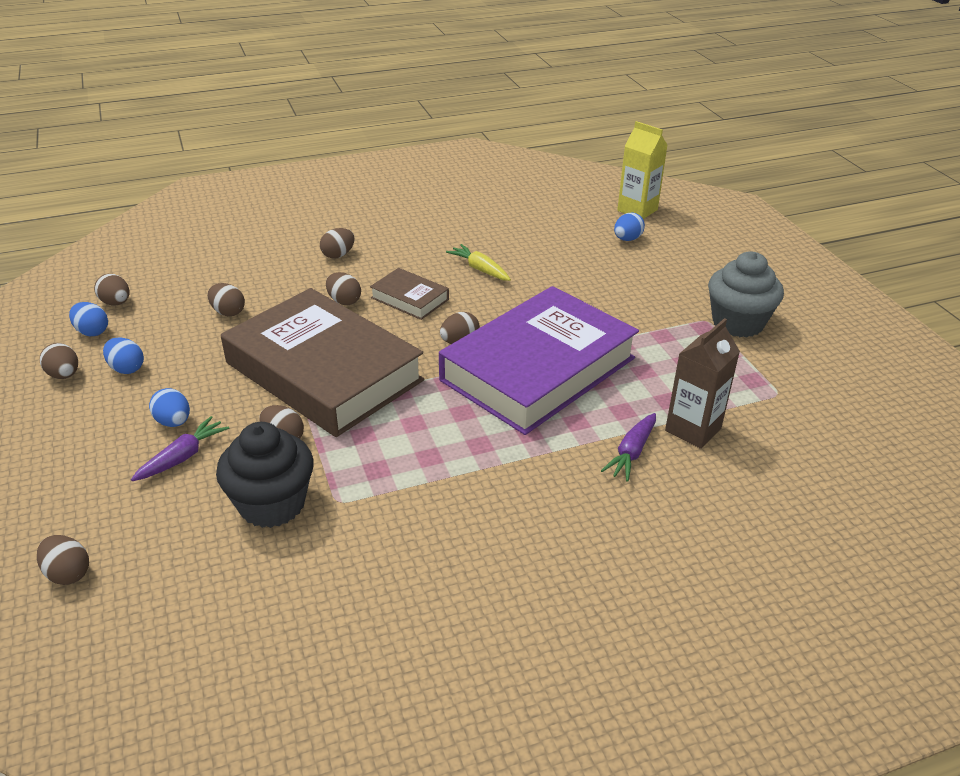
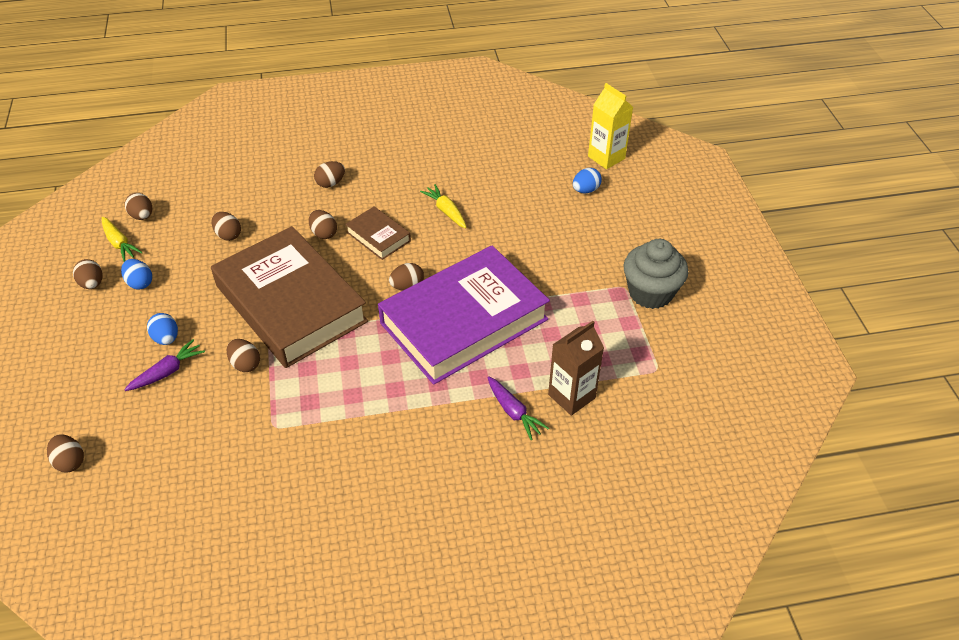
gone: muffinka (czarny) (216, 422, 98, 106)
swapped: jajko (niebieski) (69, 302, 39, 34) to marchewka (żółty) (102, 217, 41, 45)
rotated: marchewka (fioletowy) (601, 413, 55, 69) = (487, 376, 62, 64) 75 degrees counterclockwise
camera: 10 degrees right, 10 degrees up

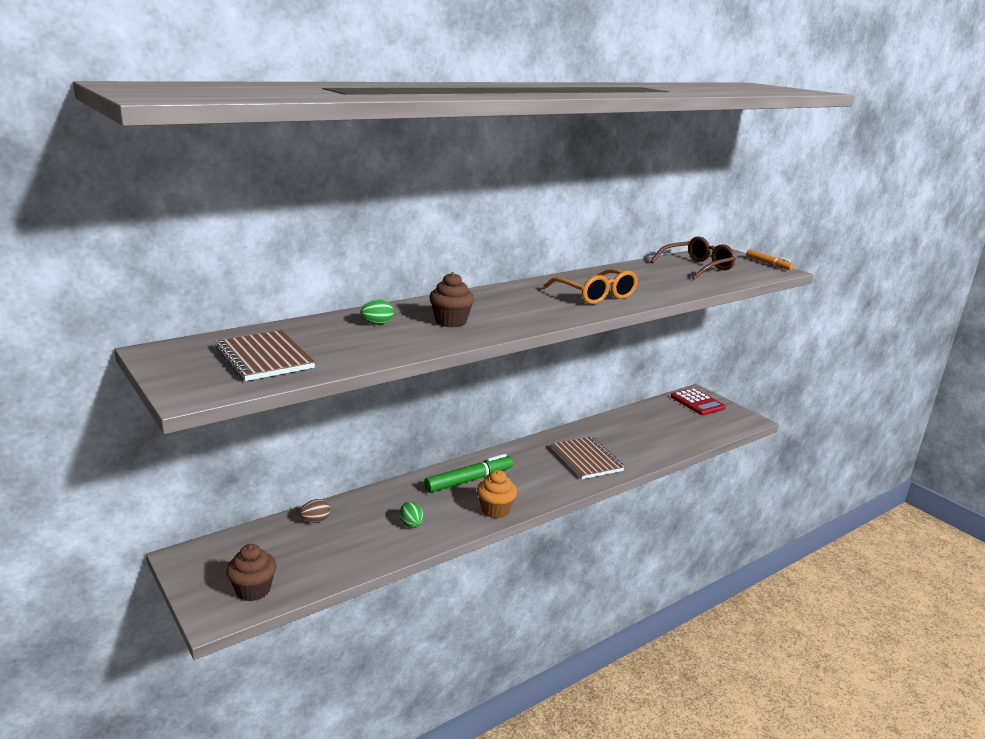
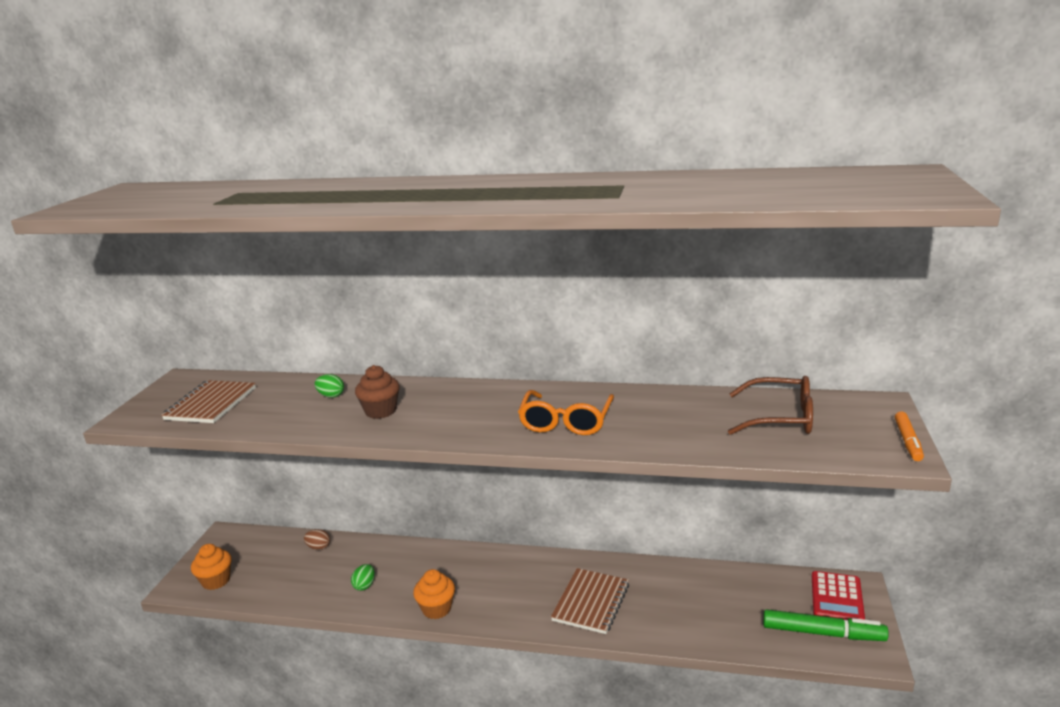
shifted: flamaster (zielony) (424, 454, 89, 39) to (763, 609, 126, 32)
repainted: muffinka (brązowy) (226, 544, 51, 57) to muffinka (pomarańczowy) (191, 544, 41, 46)
camera: 50 degrees right, 0 degrees up

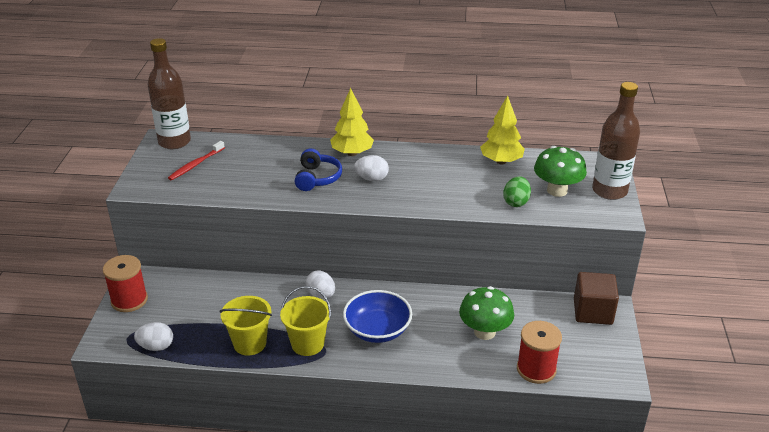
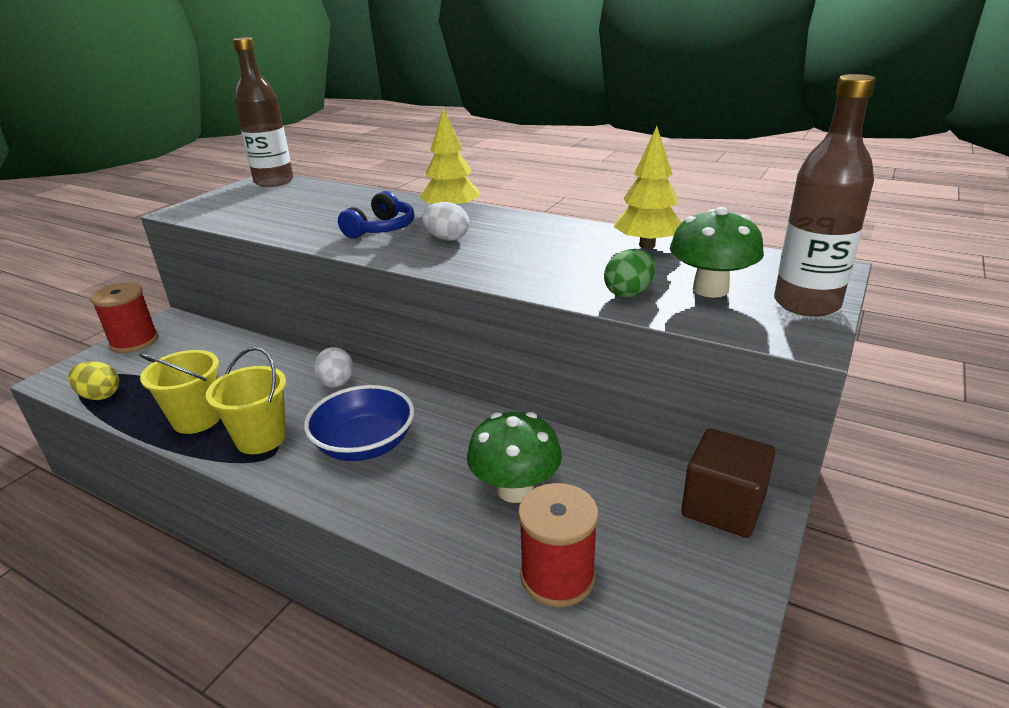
gone: szczoteczka do zębów (czerwony) (168, 141, 57, 39)
repainted: jajko (biały) (134, 322, 39, 29) to jajko (żółty) (68, 361, 51, 39)
camera: 25 degrees right, 5 degrees down

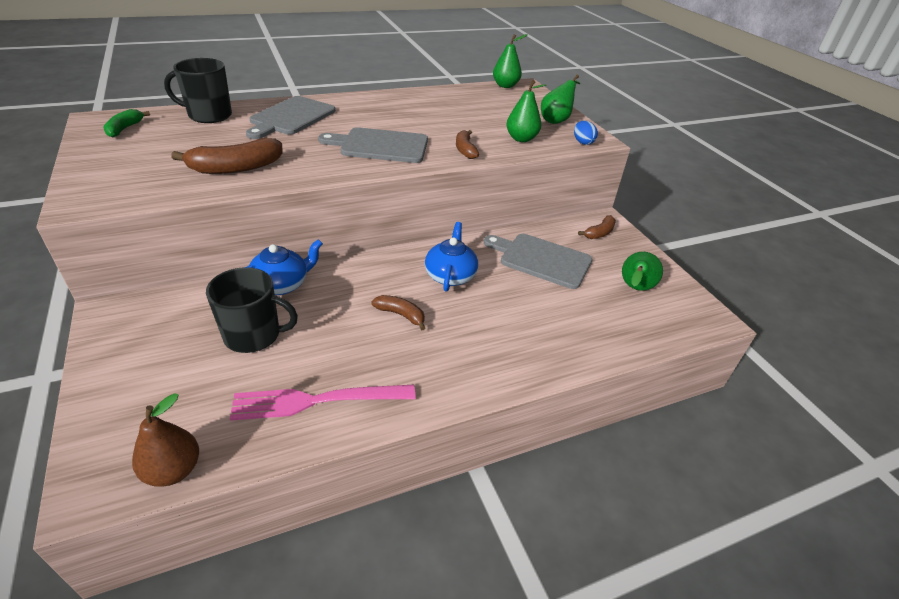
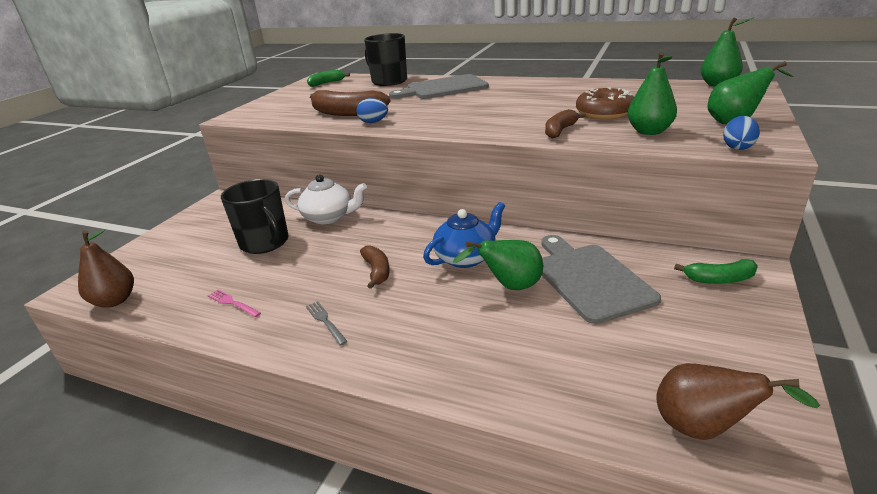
gone: deska do krojenia (szary) (318, 127, 110, 36)
new: widelec (szary) (306, 301, 42, 45); jajko (niebieski) (357, 98, 31, 25); donut (brązowy) (576, 87, 58, 33); gruszka (brązowy) (656, 363, 164, 77)
shifted: gruszka (zielony) (622, 252, 41, 39) to (453, 240, 90, 50)
repainted: imbryk (niebieski) (247, 239, 76, 56) to imbryk (biały) (285, 174, 82, 50); banan (brązowy) (578, 215, 38, 24) to banan (zielony) (674, 259, 84, 25)
scaled: widelec (różowy) (230, 385, 186, 36) = (208, 289, 53, 28) x0.43
camera: 50 degrees right, 10 degrees down

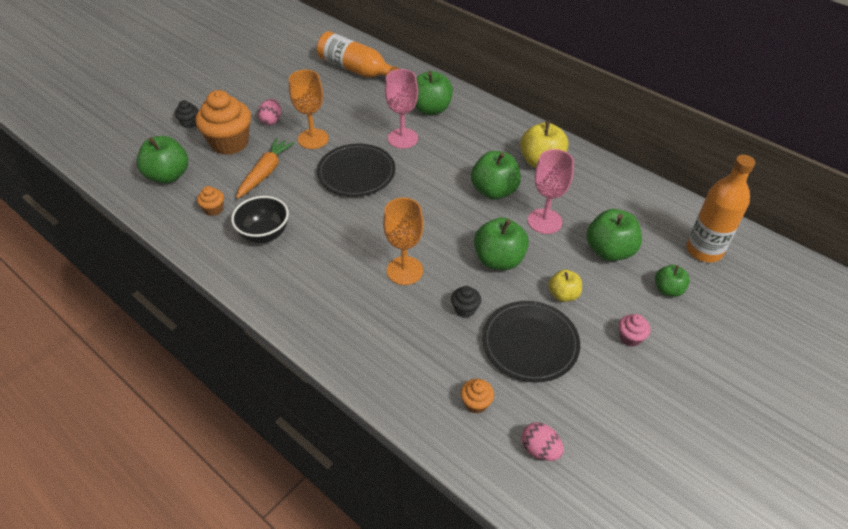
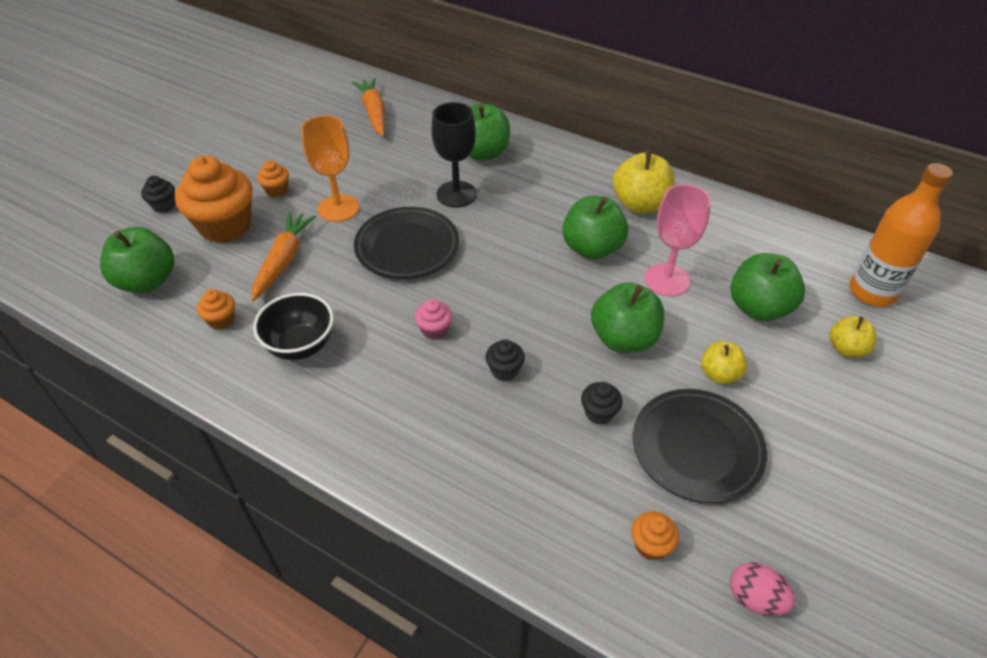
shifted: muffinka (różowy) (619, 314, 32, 33) to (415, 299, 37, 41)
swapped: jajko (różowy) (258, 99, 23, 26) to muffinka (pomarańczowy) (257, 160, 32, 37); butelka (pomarańczowy) (317, 31, 83, 46) to marchewka (pomarańczowy) (352, 78, 33, 59); kielich (pomarańczowy) (383, 198, 41, 87) to muffinka (czarny) (485, 339, 40, 42)
repainted: kielich (różowy) (385, 69, 33, 80) to kielich (czarny) (431, 102, 46, 105); jabłko (zielony) (655, 265, 35, 32) to jabłko (żółty) (829, 316, 47, 41)
camera: 10 degrees left, 0 degrees up

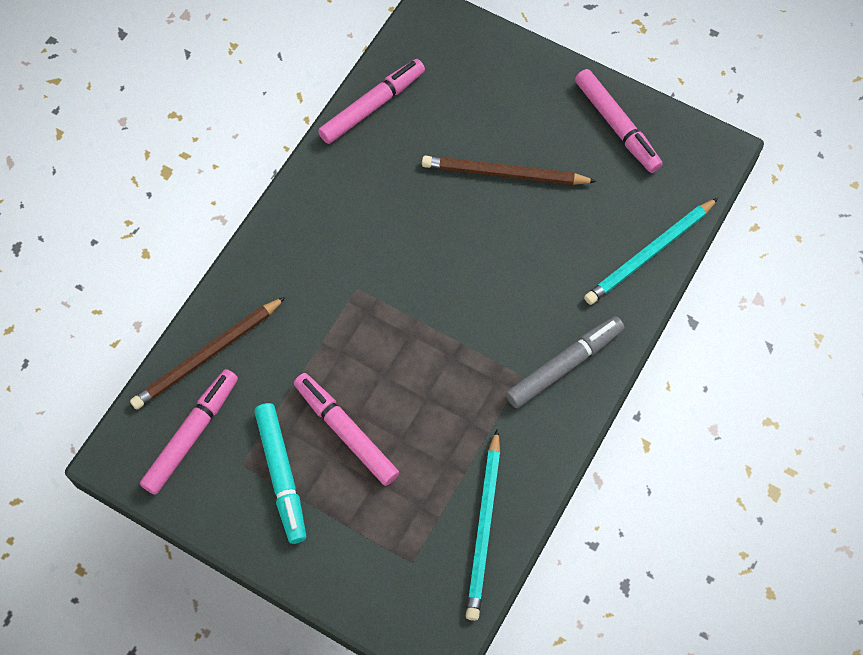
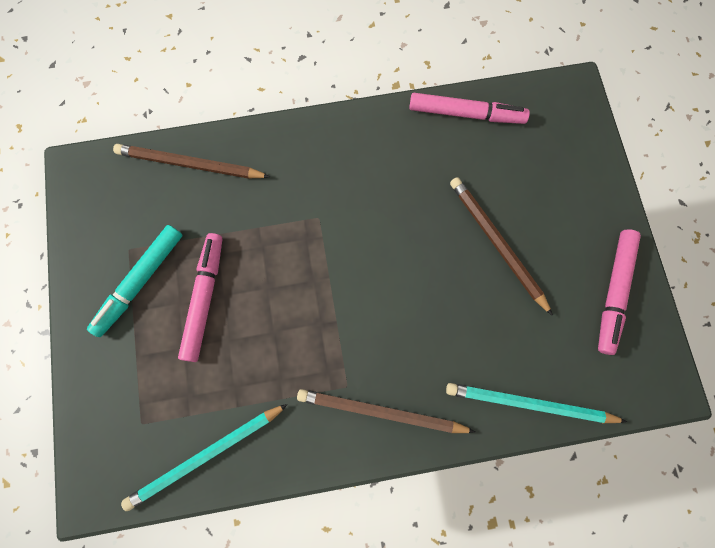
gone: flamaster (różowy) (140, 369, 98, 126)
swapped: flamaster (szary) (506, 316, 118, 92) to ołówek (brązowy) (297, 389, 178, 44)
camera: 50 degrees right, 10 degrees up

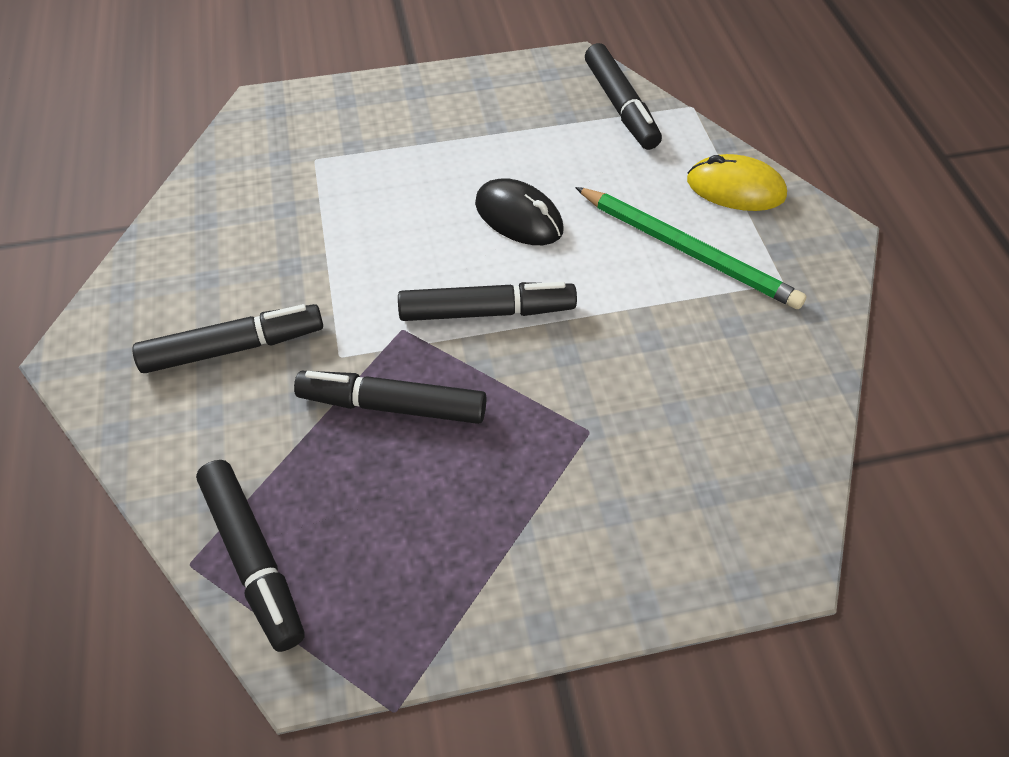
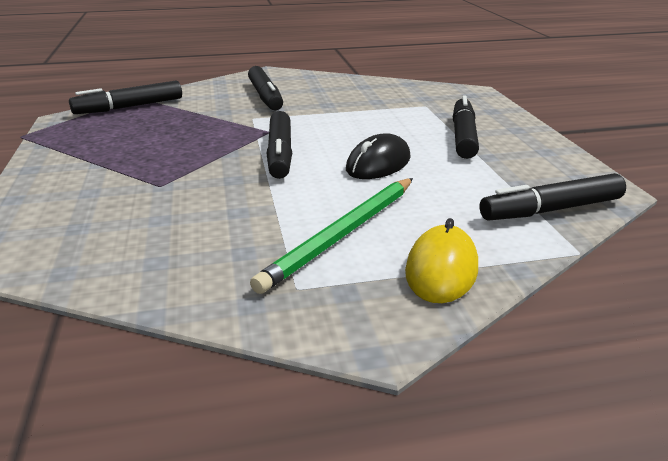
shifted: flamaster (czarny) (294, 371, 193, 53) to (453, 96, 26, 63)
camera: 90 degrees right, 25 degrees down

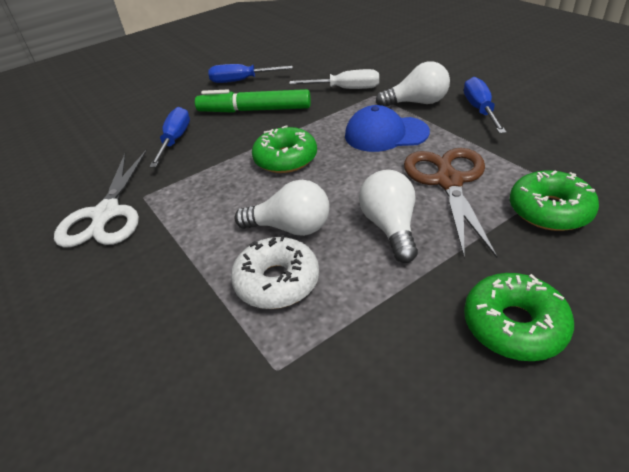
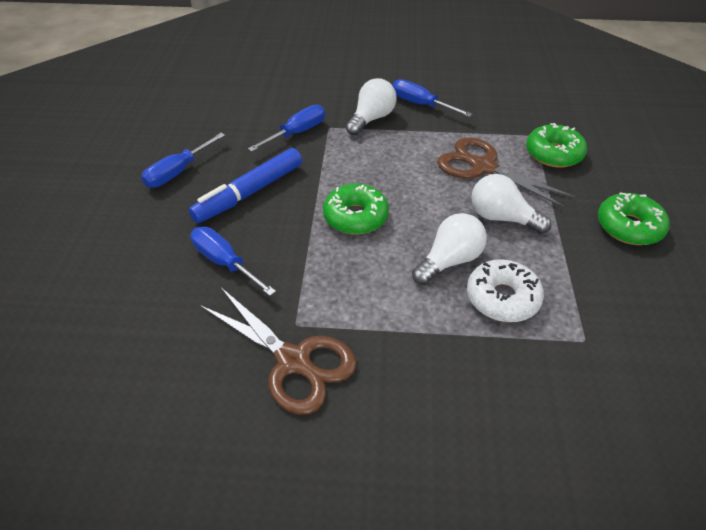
gone: czapka (niebieski) (345, 105, 85, 47)
repainted: nożyczki (biały) (54, 149, 93, 99) to nożyczki (brązowy) (200, 288, 157, 127); flamaster (zielony) (195, 89, 116, 24) to flamaster (niebieski) (189, 148, 113, 75); śrubokręt (biały) (289, 69, 90, 20) to śrubokręt (niebieski) (248, 105, 77, 47)
camera: 55 degrees left, 5 degrees up

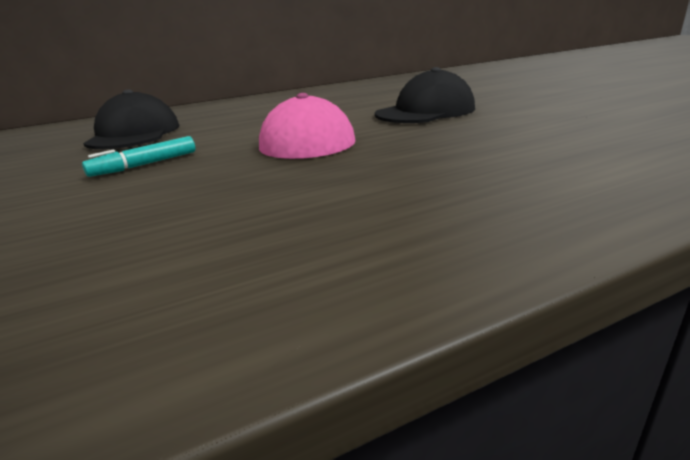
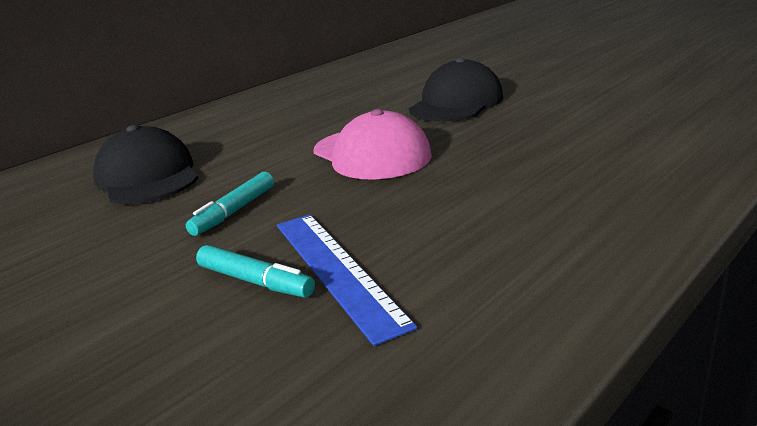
new: flamaster (turkusowy) (196, 245, 119, 53); linijka (niebieski) (277, 214, 140, 132)
camera: 20 degrees left, 0 degrees up

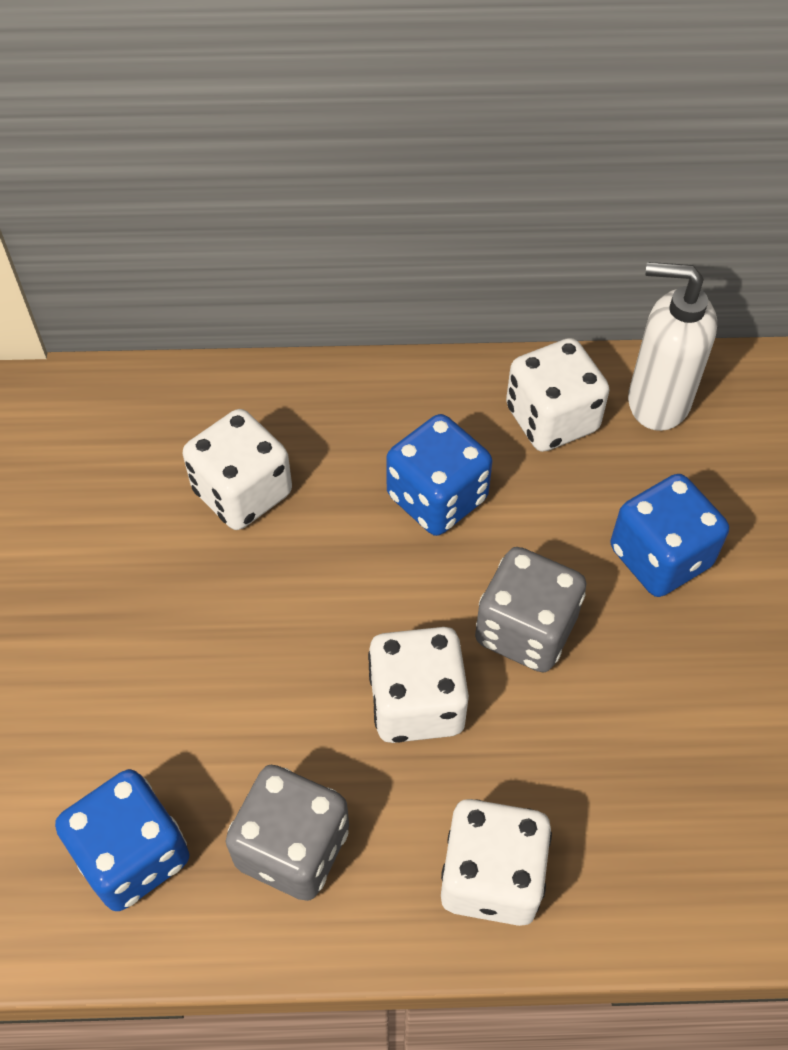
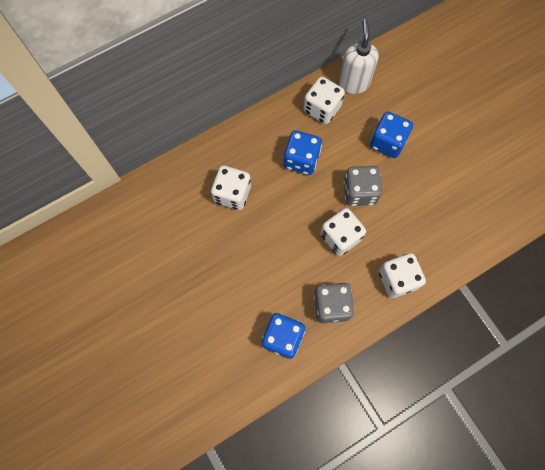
rotated: dozownik mydła (biały) (628, 262, 89, 169) = (339, 19, 40, 75) 105 degrees clockwise
camera: 30 degrees left, 15 degrees up

